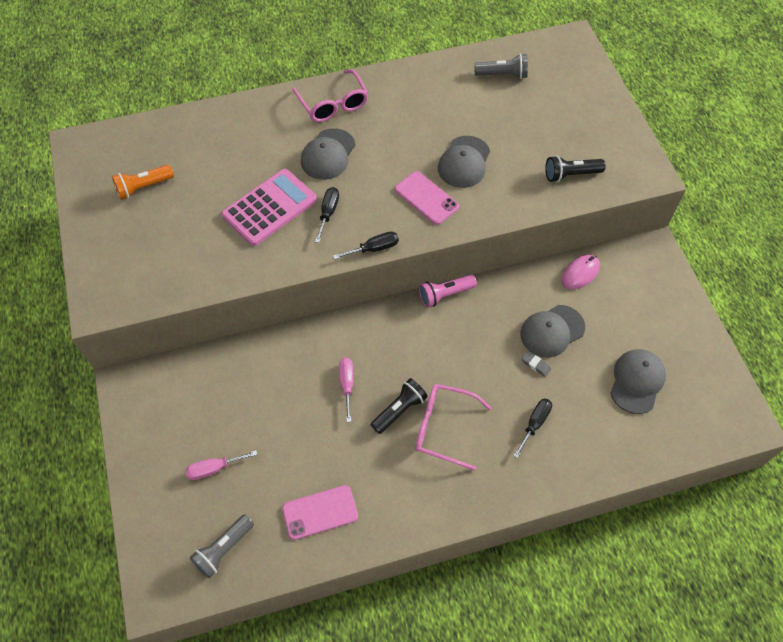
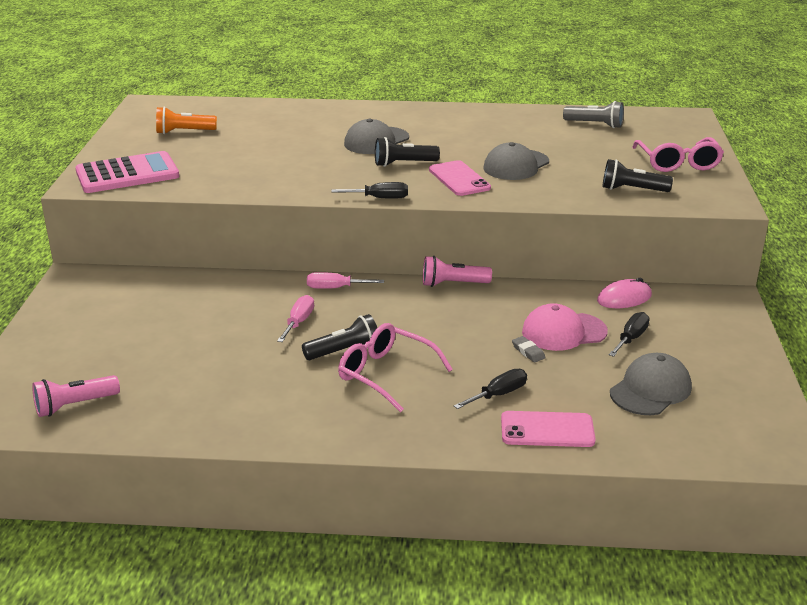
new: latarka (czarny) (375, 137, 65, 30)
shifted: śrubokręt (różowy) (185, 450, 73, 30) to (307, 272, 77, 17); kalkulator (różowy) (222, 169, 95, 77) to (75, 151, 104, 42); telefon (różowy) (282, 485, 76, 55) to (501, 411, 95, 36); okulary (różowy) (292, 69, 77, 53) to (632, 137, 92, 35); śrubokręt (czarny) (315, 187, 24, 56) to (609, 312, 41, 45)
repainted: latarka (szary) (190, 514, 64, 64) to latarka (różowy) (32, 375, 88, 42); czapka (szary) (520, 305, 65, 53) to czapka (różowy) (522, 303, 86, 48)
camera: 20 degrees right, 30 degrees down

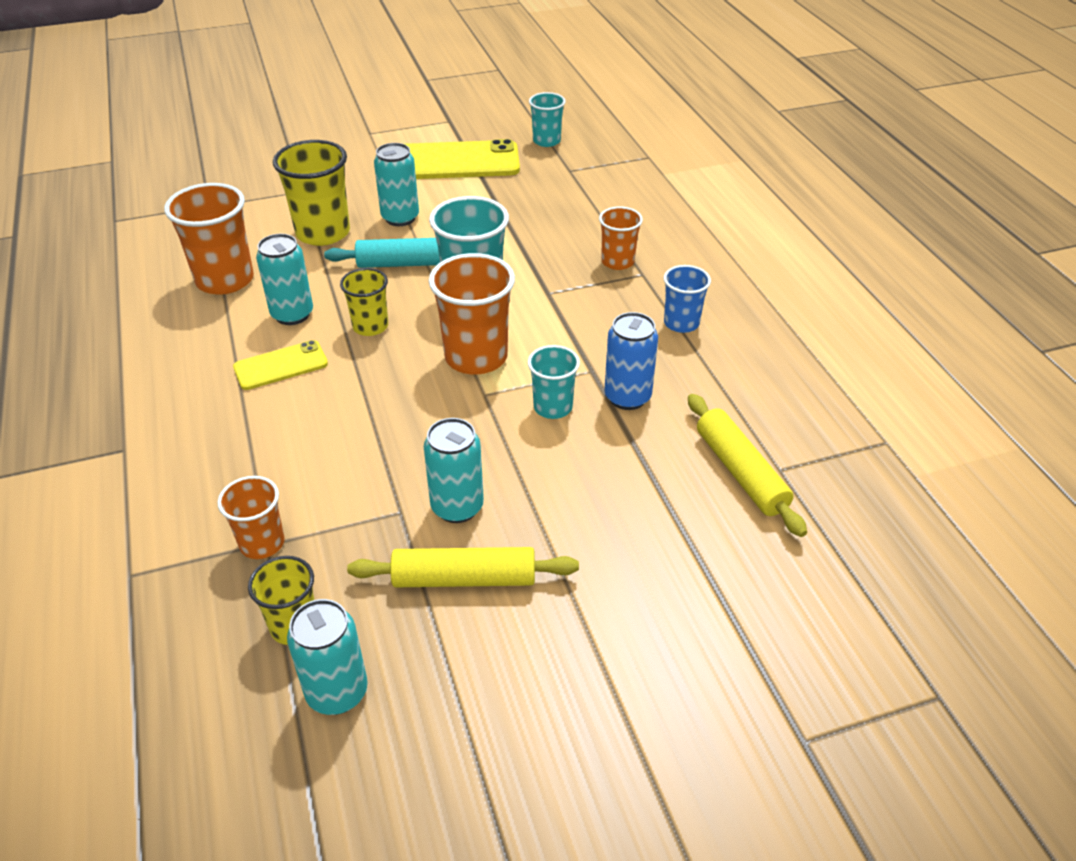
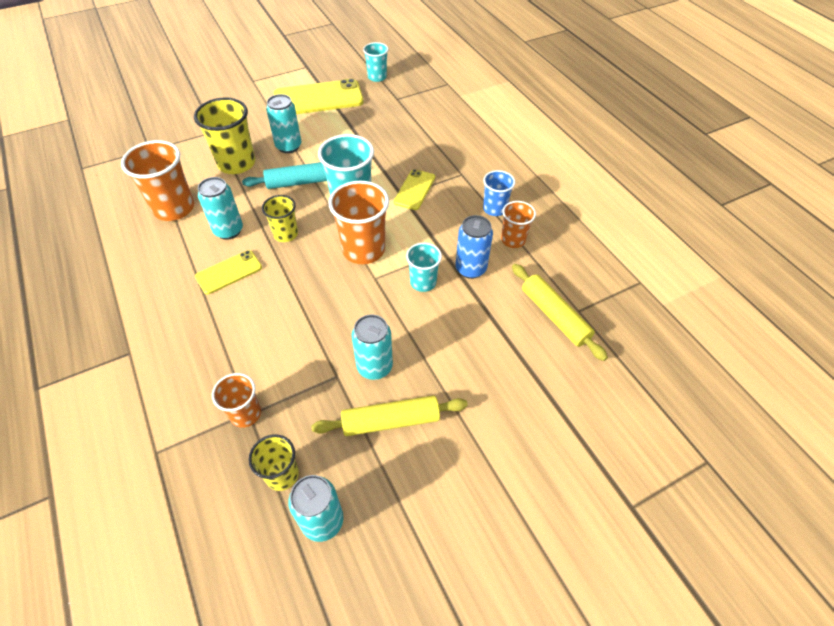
new: telefon (żółty) (394, 169, 41, 41)
shifted: szklanka (pomarańczowy) (599, 206, 44, 64) to (501, 201, 35, 47)
camera: 10 degrees left, 10 degrees up

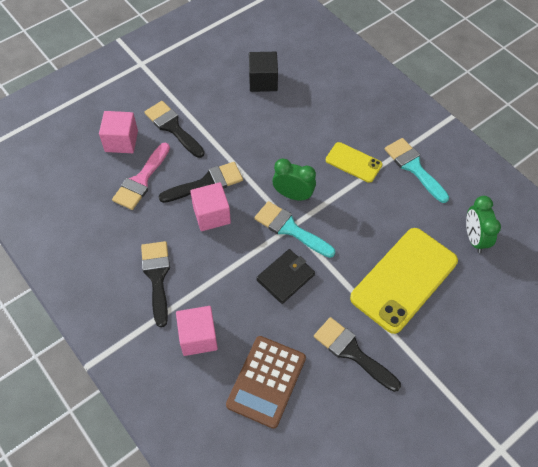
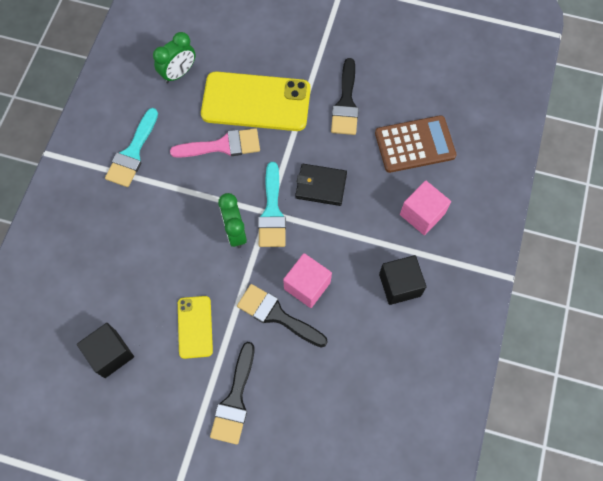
gone: sześcian (różowy) (99, 111, 39, 42)
shifted: pędzel (różowy) (112, 142, 58, 68) to (170, 128, 90, 30); telefon (żółty) (326, 142, 56, 41) to (178, 296, 35, 63)
swapped: pędzel (czarny) (141, 241, 29, 86) to sześcian (czarny) (379, 255, 48, 50)
camera: 125 degrees left, 10 degrees up

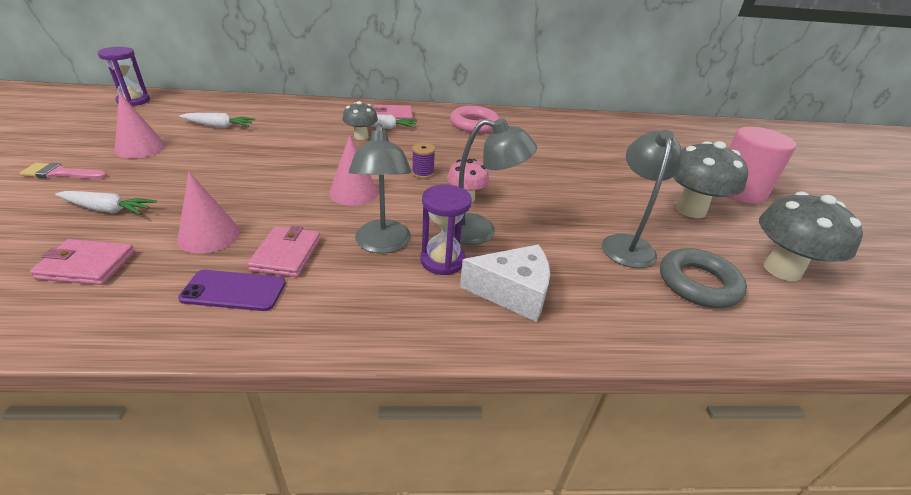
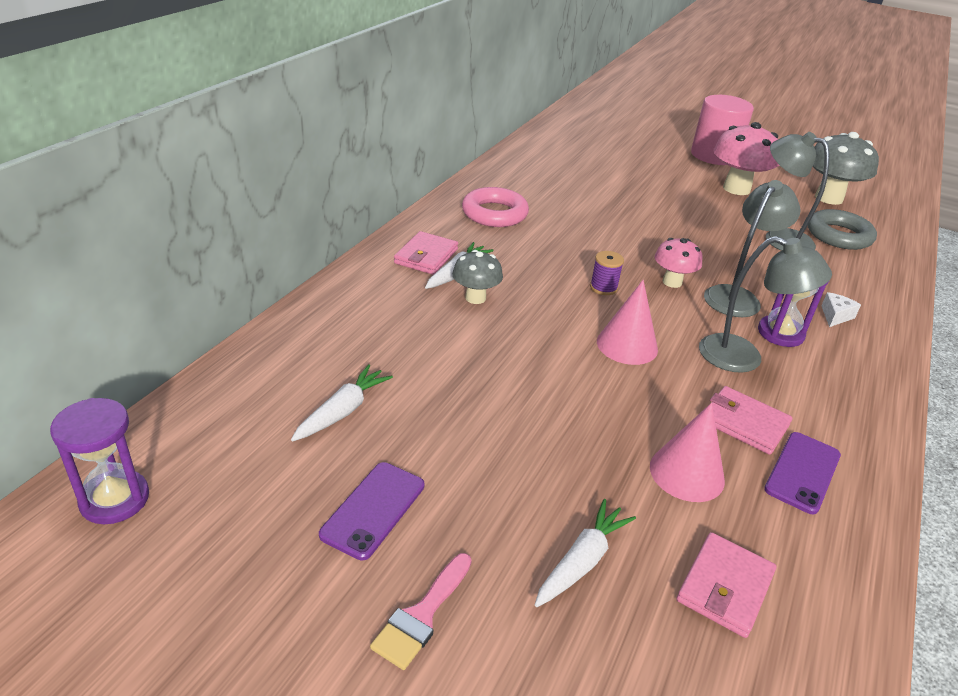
swapped: stożek (różowy) (115, 92, 51, 66) to telefon (fioletowy) (319, 462, 105, 98)
repainted: grzyb (szary) (673, 141, 75, 77) to grzyb (różowy) (714, 122, 65, 73)
scaled: ser (biały) (460, 244, 90, 78) = (821, 292, 40, 35) x0.50
camera: 60 degrees left, 0 degrees up

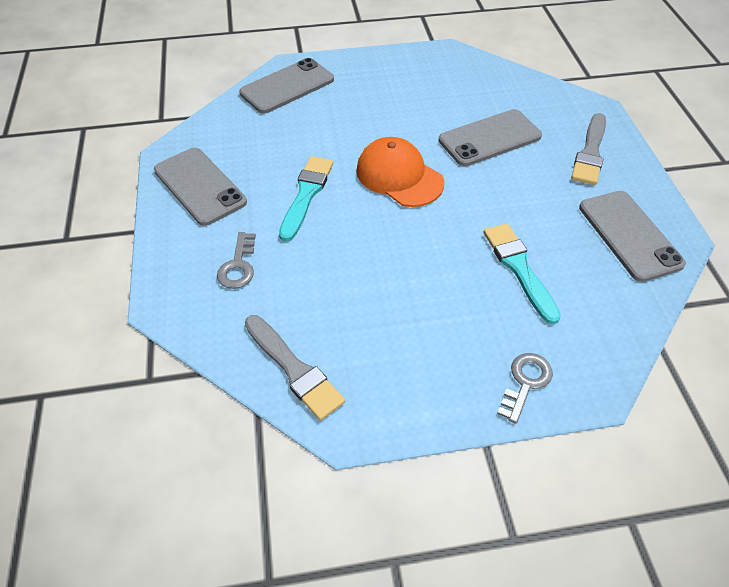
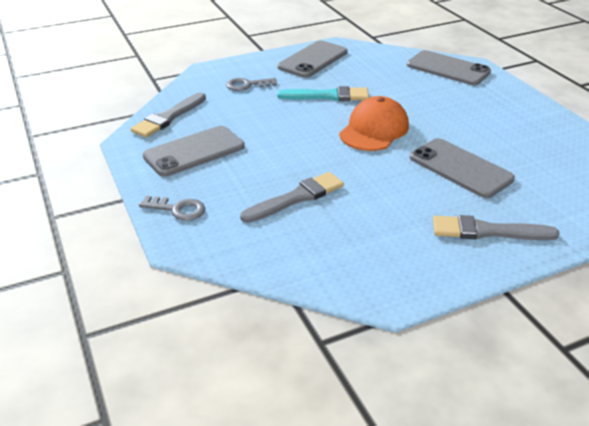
shifted: telefon (szary) (579, 191, 107, 91) to (143, 126, 102, 51)
repainted: pędzel (turkusowy) (484, 223, 77, 102) to pędzel (szary) (240, 172, 104, 51)
camera: 75 degrees right, 15 degrees down

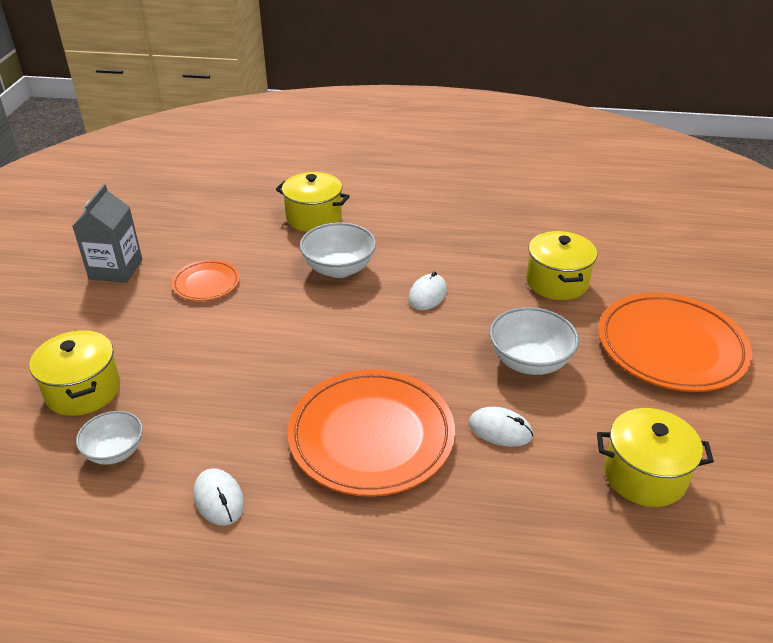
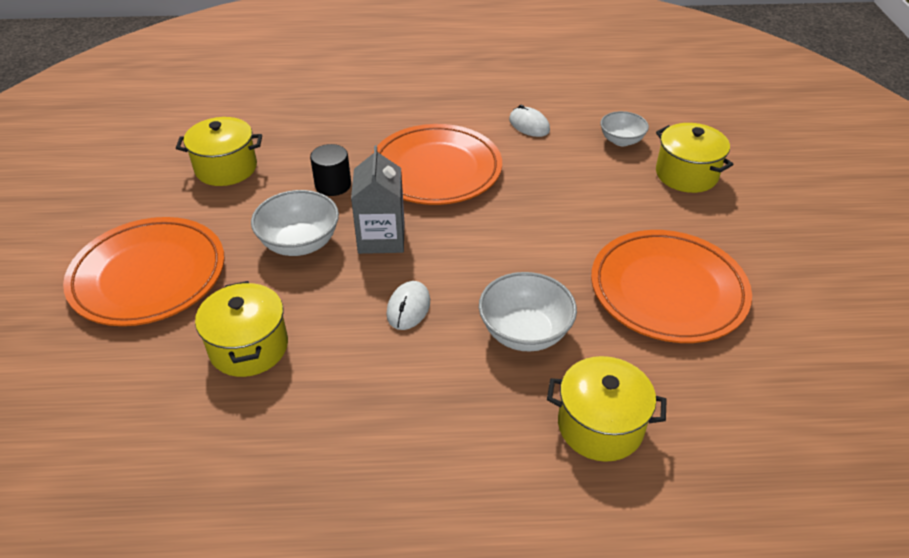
shifted: karton mleka (szary) (72, 184, 70, 99) to (351, 145, 53, 109)
swapped: myszka (biały) (469, 407, 64, 40) to walec (czarny) (310, 144, 41, 52)
scaled: talerz (pomarańczowy) (172, 260, 68, 41) = (591, 230, 161, 113) x1.98
camera: 170 degrees right, 5 degrees up

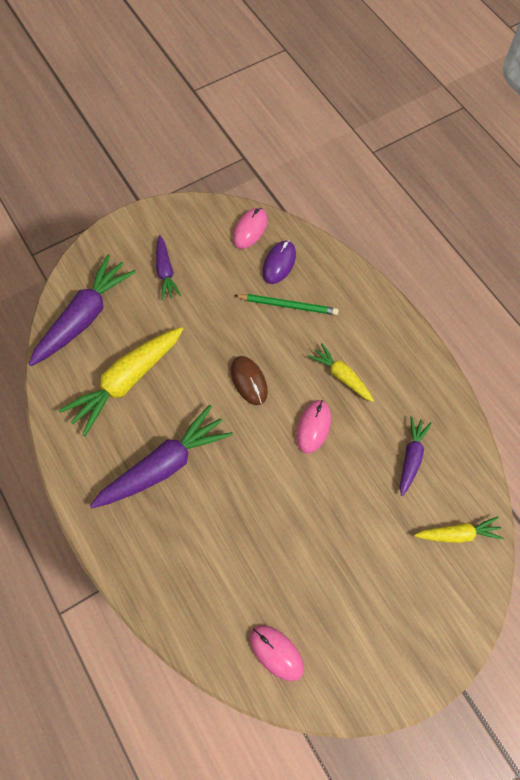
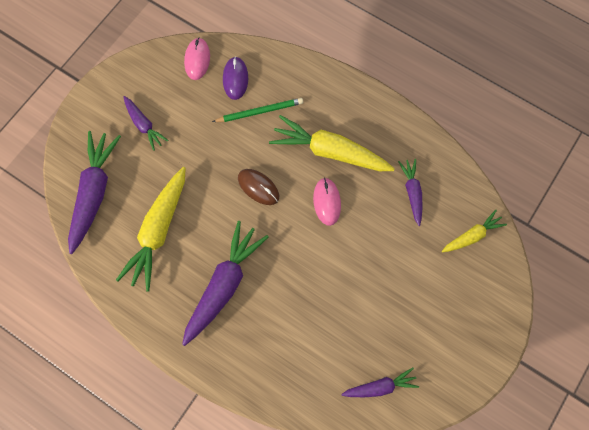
swapped: myszka (różowy) (250, 625, 54, 56) to marchewka (fioletowy) (341, 367, 78, 30)
scaled: marchewka (żółty) (308, 343, 66, 59) = (269, 115, 126, 56) x1.83
camera: 25 degrees left, 5 degrees up

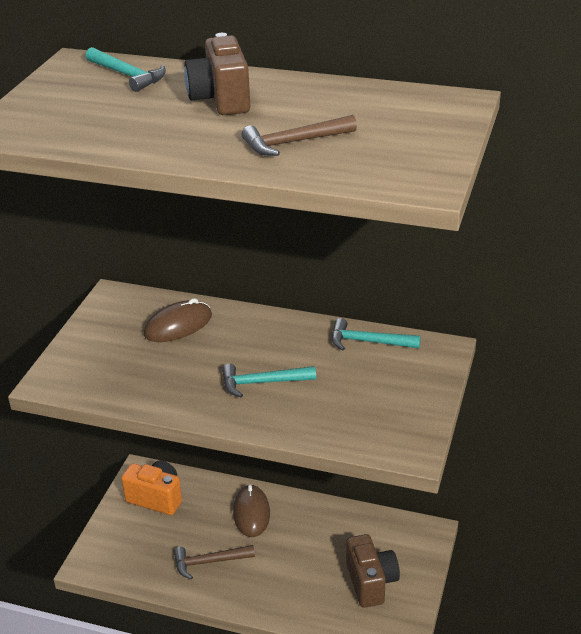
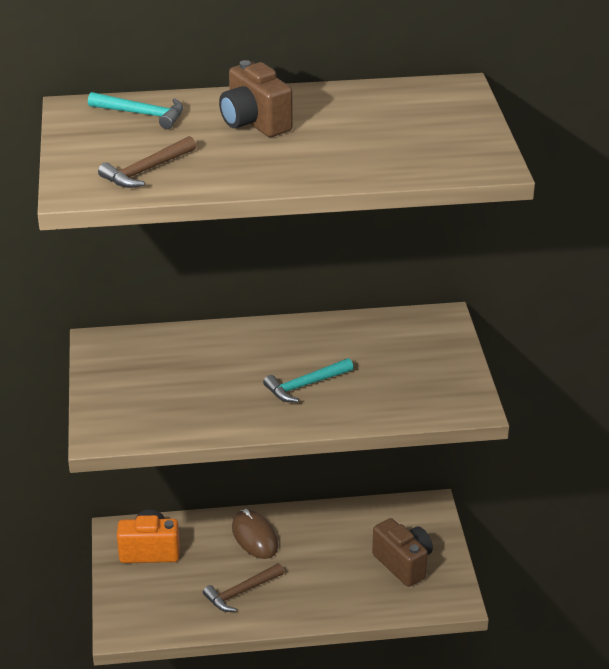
gone: myszka (brązowy) (144, 298, 68, 44); młotek (turkusowy) (332, 318, 89, 32)
shifted: młotek (brązowy) (242, 115, 115, 41) to (98, 136, 98, 52)
camera: 25 degrees left, 0 degrees up

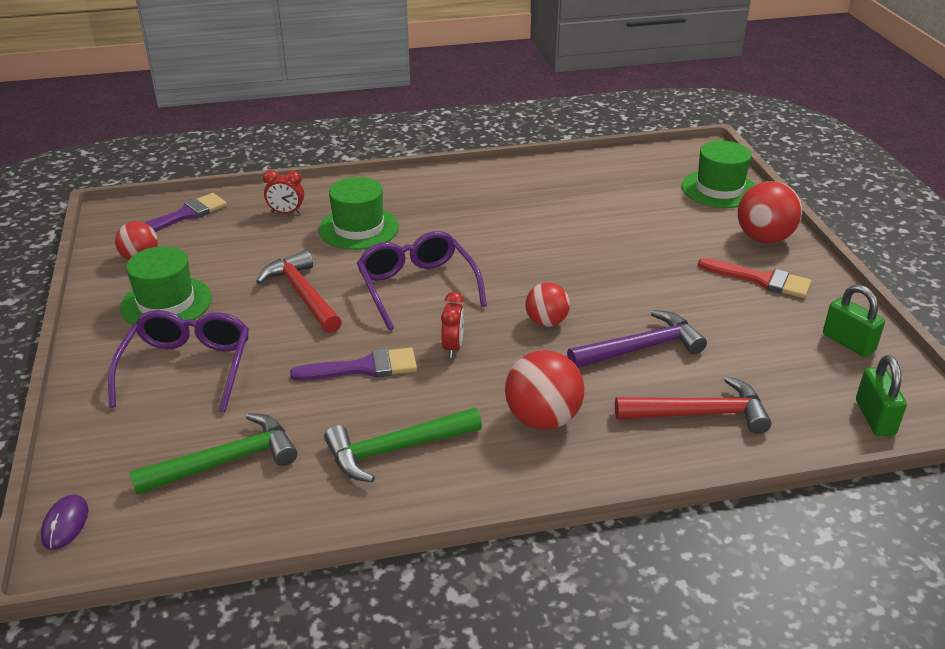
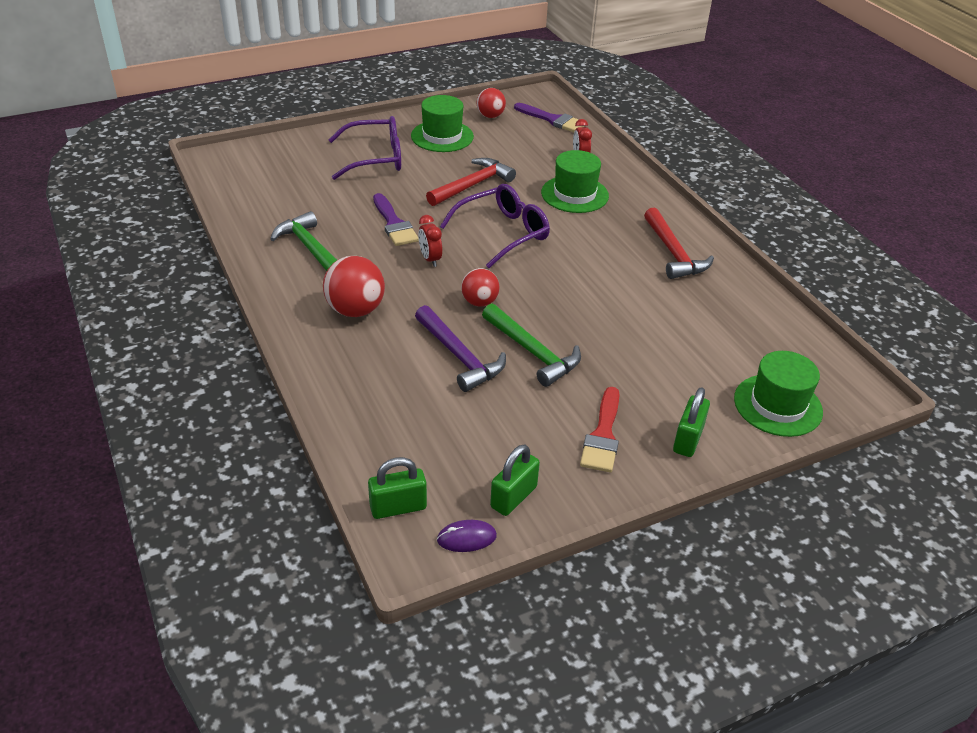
shifted: myszka (fioletowy) (41, 494, 47, 56) to (437, 520, 60, 32); młotek (zielony) (129, 413, 168, 82) to (482, 303, 99, 84); młotek (czerwony) (615, 376, 157, 58) to (644, 208, 70, 71)
swapped: piłka (czerwony) (738, 181, 64, 62) to kłódka (zielony) (673, 387, 37, 70)
rotated: budzik (czerwony) (441, 292, 23, 66) = (418, 215, 24, 52) 75 degrees clockwise
camera: 75 degrees right, 5 degrees up

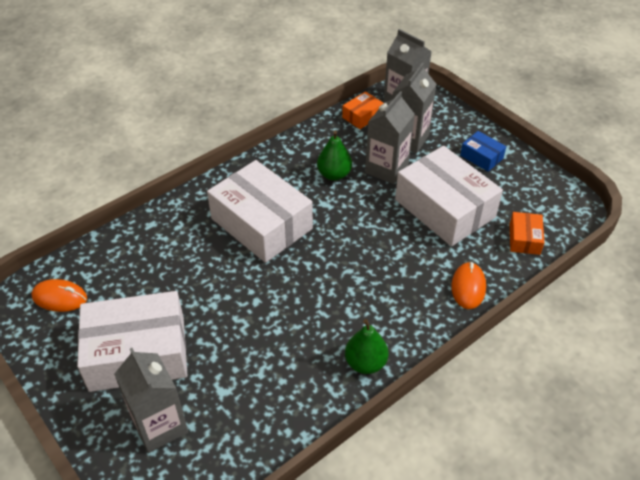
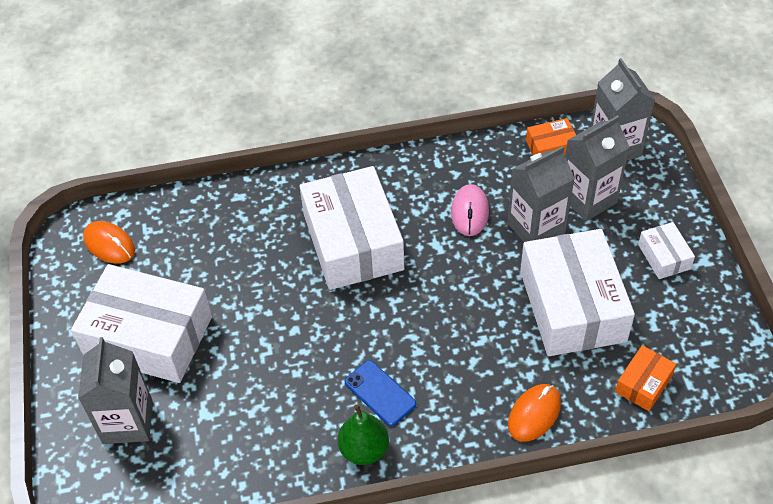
new: telefon (niebieski) (344, 360, 72, 66)
swapped: gruszka (zielony) (317, 131, 35, 50) to myszka (różowy) (451, 184, 38, 52)
repainted: pudełko (niebieski) (460, 131, 46, 41) to pudełko (biały) (638, 222, 57, 57)
camera: 30 degrees right, 5 degrees up

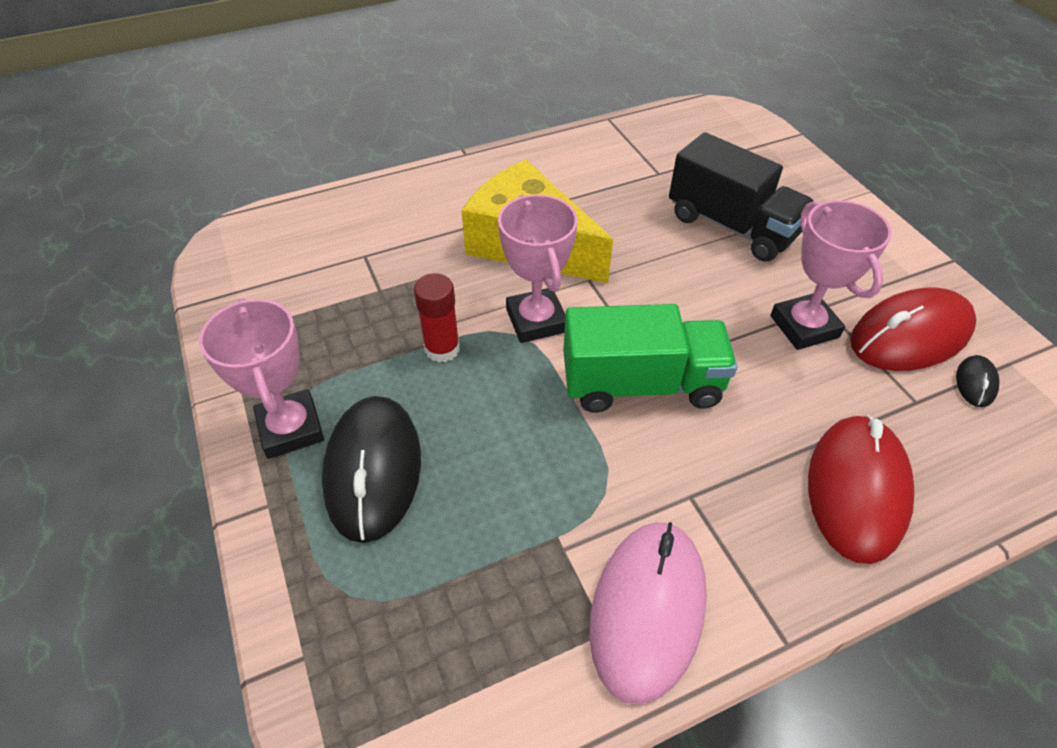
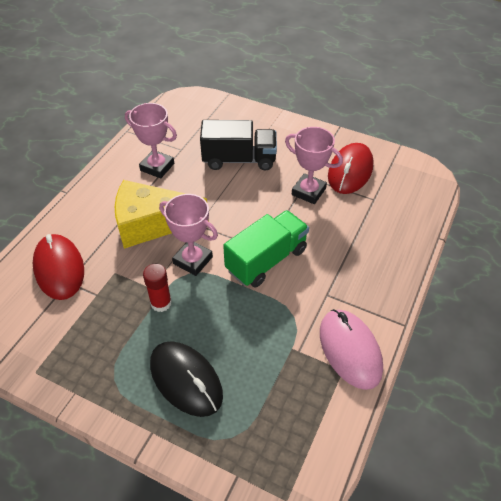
gone: myszka (czarny) (956, 355, 44, 52)
shifted: puchar (różowy) (199, 298, 125, 161) to (125, 103, 52, 75); myszka (czerwony) (808, 415, 106, 149) to (33, 234, 51, 66)
camera: 40 degrees left, 0 degrees up

